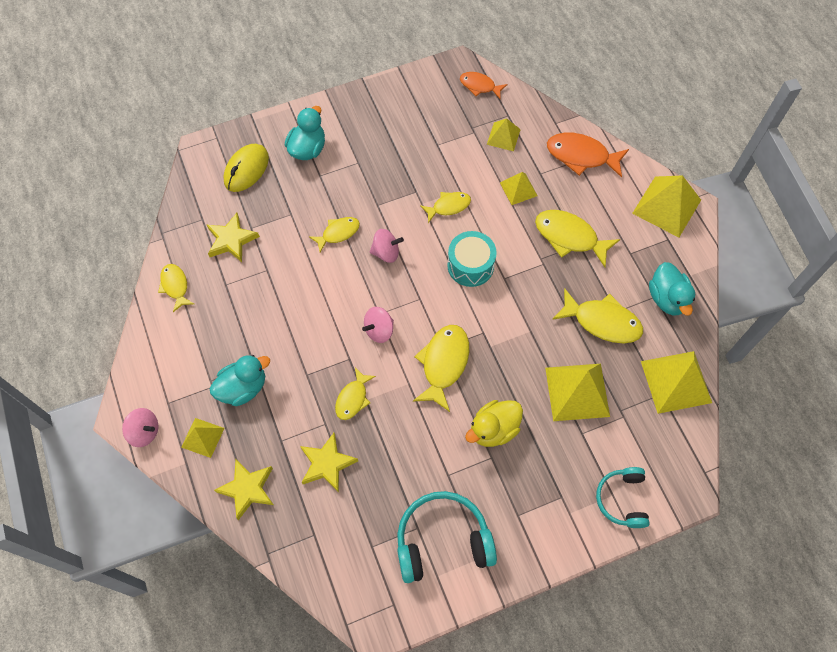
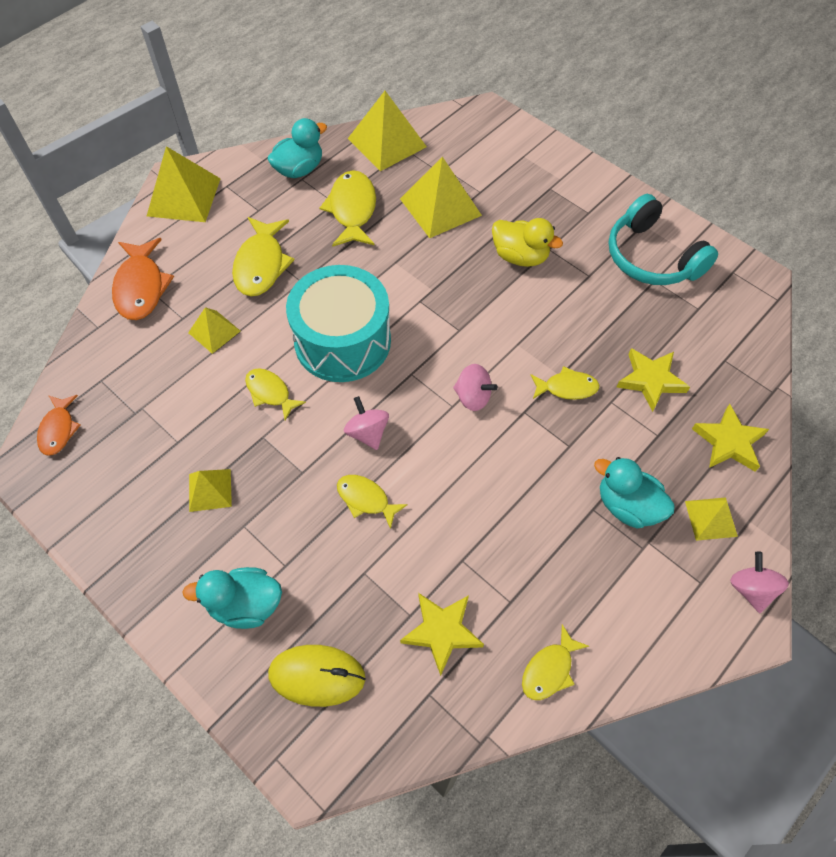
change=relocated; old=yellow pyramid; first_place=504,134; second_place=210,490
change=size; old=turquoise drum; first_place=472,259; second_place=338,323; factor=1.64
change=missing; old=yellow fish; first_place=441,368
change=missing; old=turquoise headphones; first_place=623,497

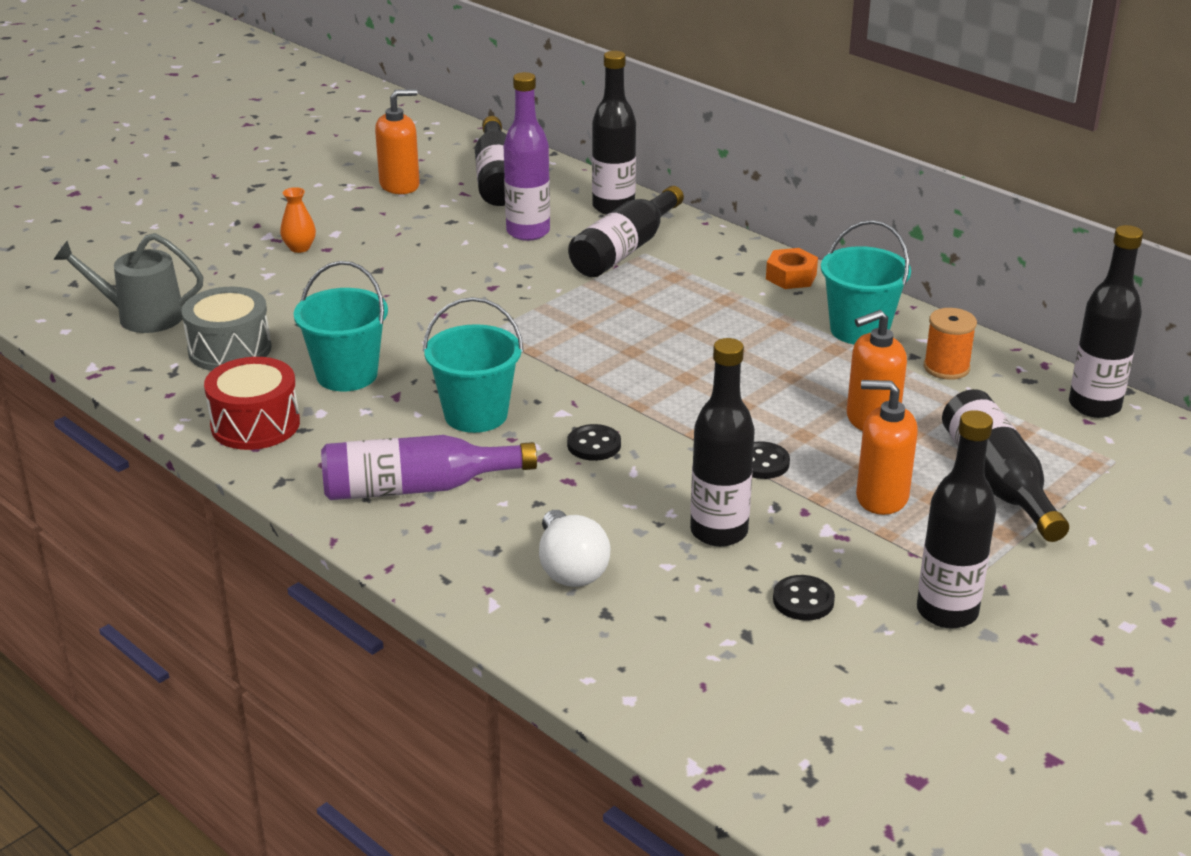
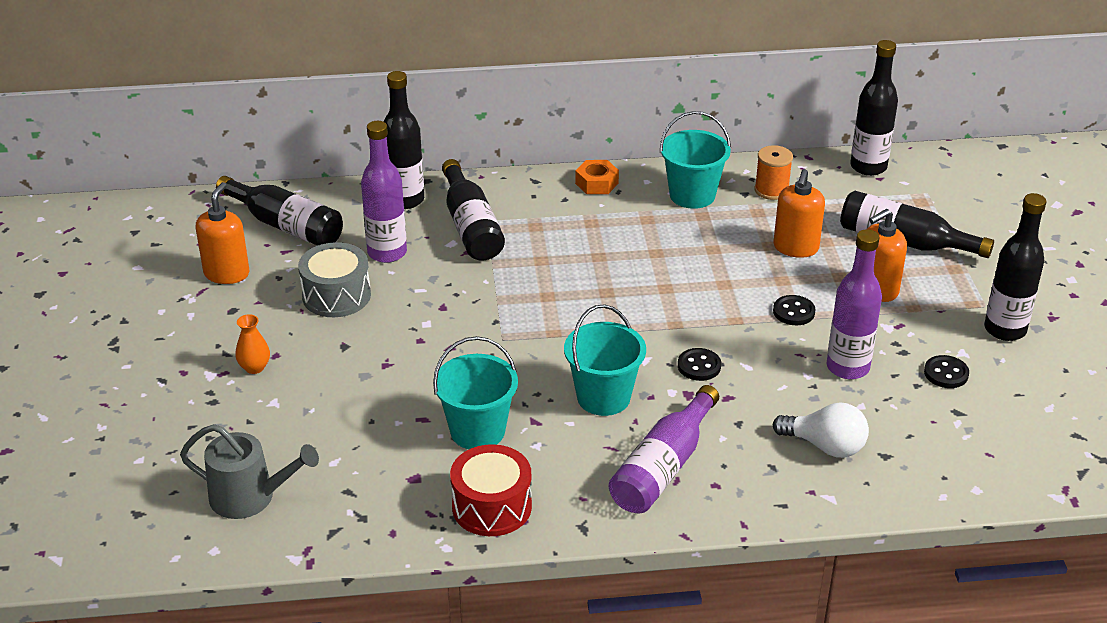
change=spun; old=grey watering can; first_place=128,283; second_place=249,471; degrees=-120
change=relocated; old=grey drum; first_place=227,329; second_place=334,279
change=colour; old=black bottle; new=purple bottle; first_place=722,442; second_place=854,304

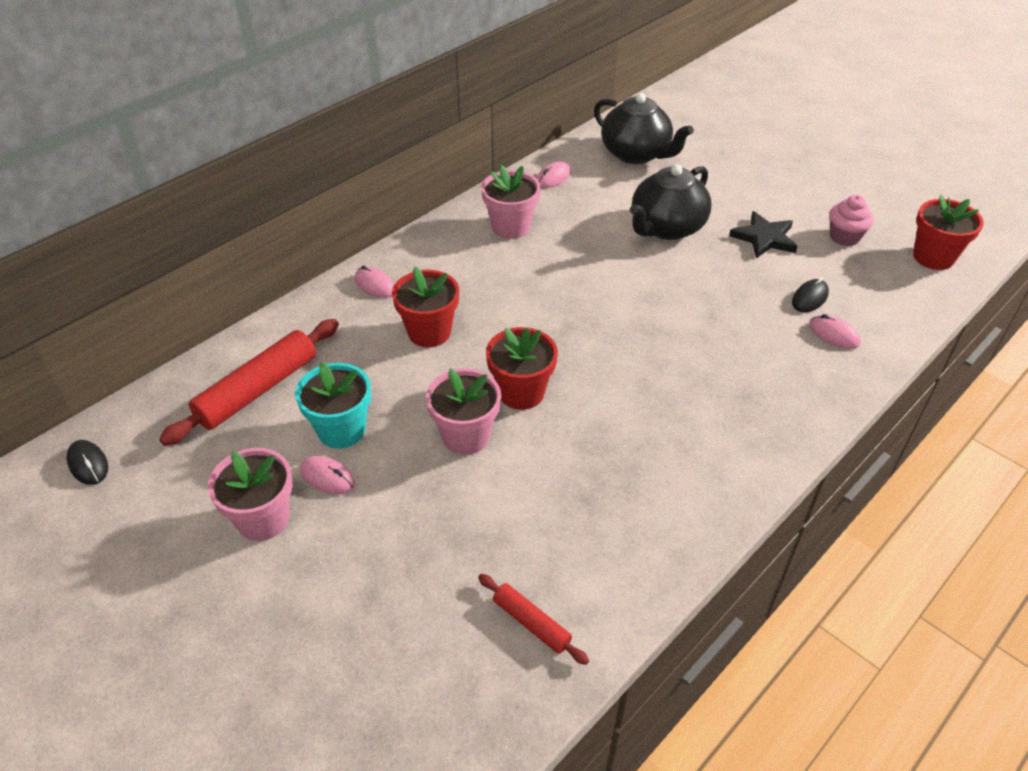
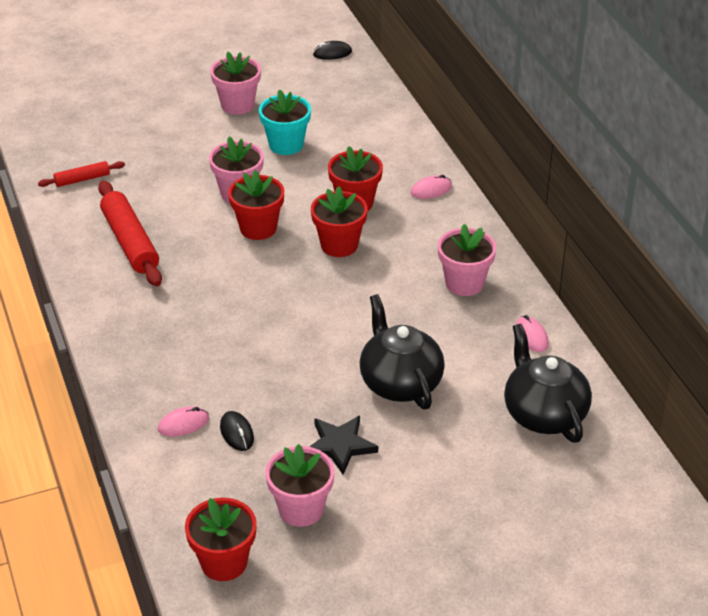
change=relocated; old=red rolling pin; first_place=249,382; second_place=130,233
change=exchanged; old=pink cupcake; new=pink flower pot; first_place=851,220; second_place=299,485
change=appeared; new=red flower pot; second_place=339,221
change=spun; old=black teapot; first_place=644,128; second_place=548,383; degrees=90
change=missing; old=pink mouse; first_place=327,475

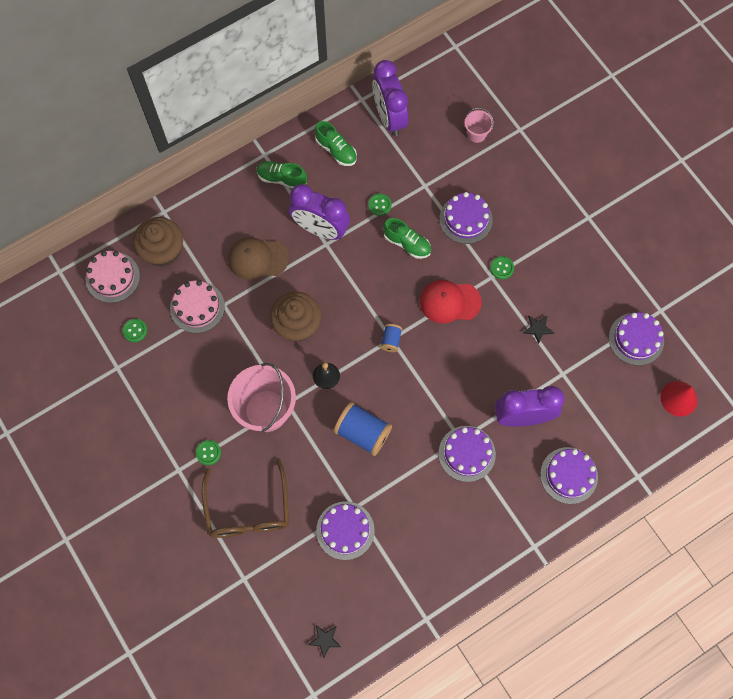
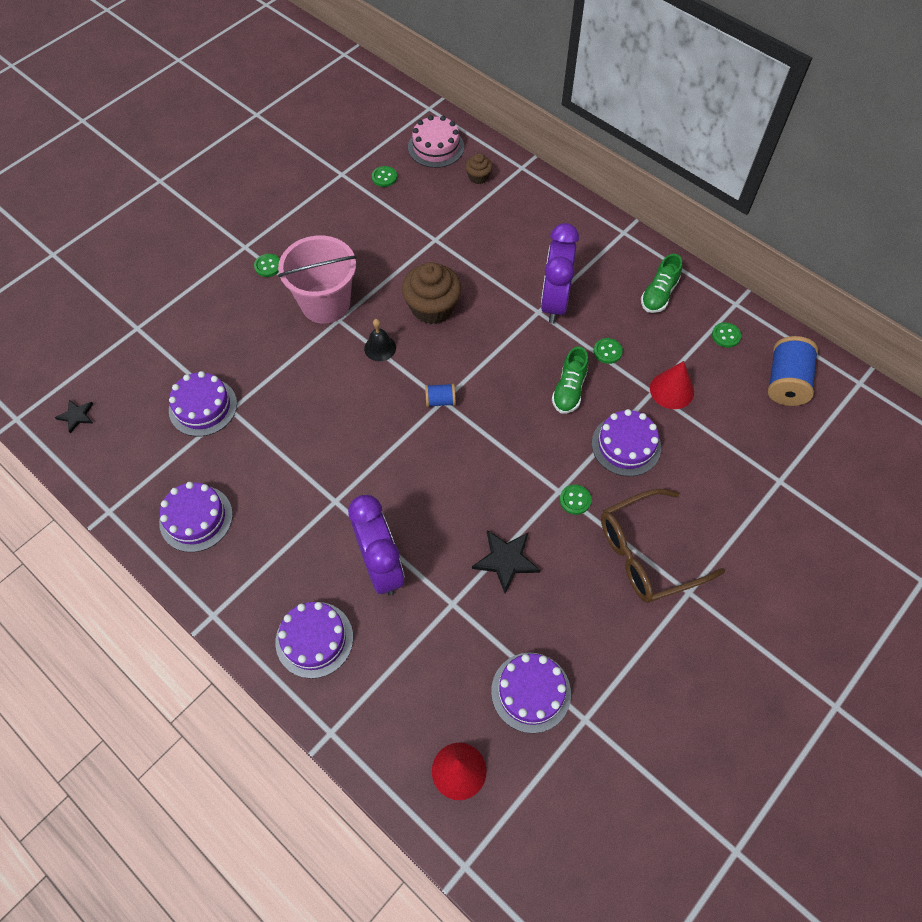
change=relocated; old=purple cake; first_place=467,454; second_place=196,517
change=size; old=brown cupcake; first_place=158,242; second_place=479,168; factor=0.51
change=size; old=black star; first_place=538,330; second_place=506,561; factor=1.63
change=relocated; old=brown glasses; first_place=245,498; second_place=663,546
change=appeared; new=red cone; second_place=672,385
change=exchanged; old=purple clock; new=green button; first_place=390,98; second_place=726,335
change=relocated; old=blue spool; first_place=363,429; second_place=793,371
change=missing; old=pink cake; first_place=197,306
change=missing; old=brown cap; first_place=258,258
change=missing; old=green shoe; first_place=282,175
change=missing; old=red cap; first_place=451,302
change=missing; old=pink bucket; first_place=479,125

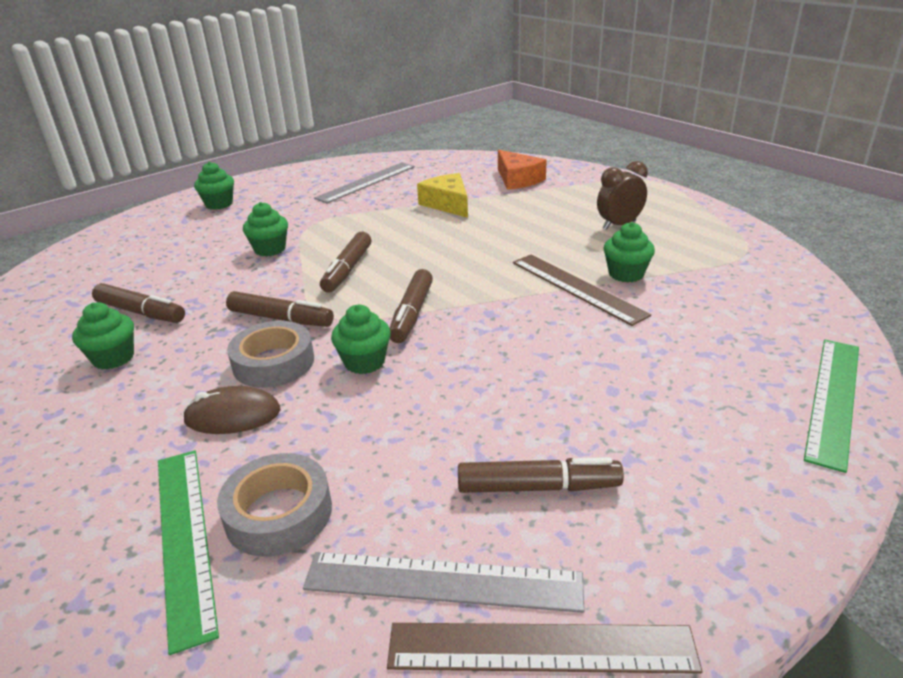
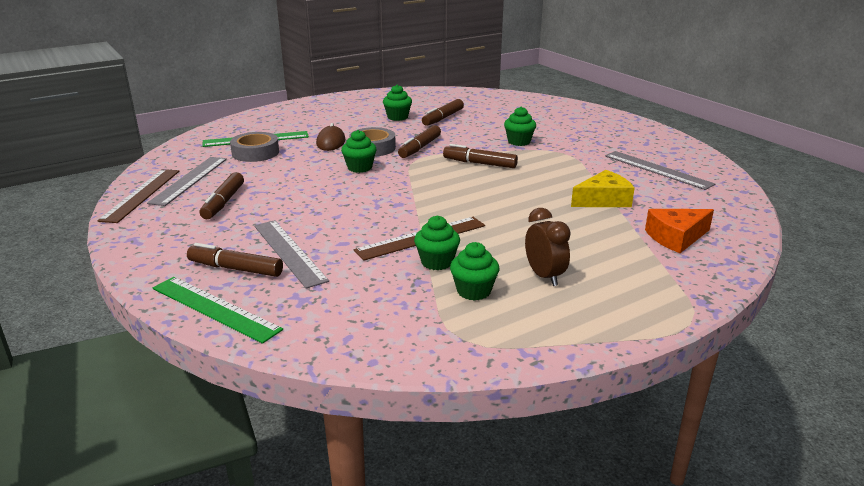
change=relocated; old=brown marker; first_place=411,306; second_place=235,260
change=appeared; new=grey ruler; second_place=291,254
change=relocated; old=green cupcake; first_place=214,186; second_place=474,271

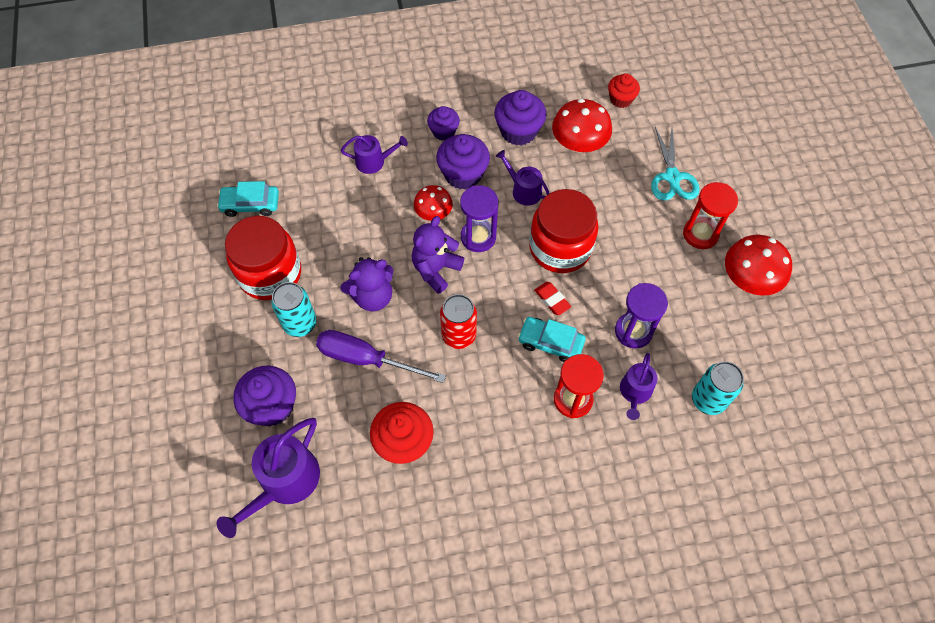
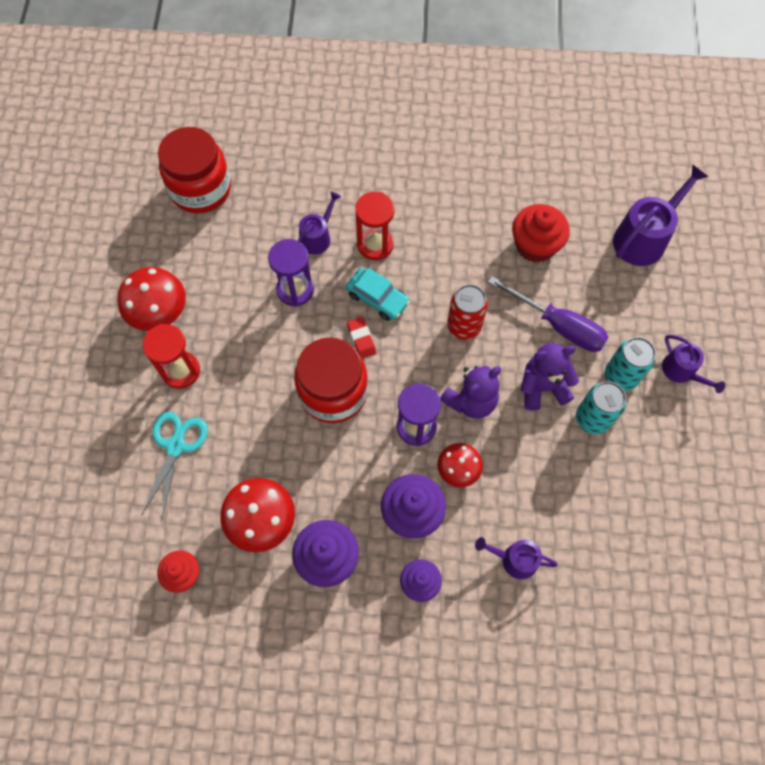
change=relocated; old=red jar; first_place=263,258; second_place=194,170
change=relocated; old=turquoise can; first_place=718,388; second_place=601,407
change=relocated; old=purple watering can; first_place=523,178; second_place=693,364
change=missing; old=turquoise car; first_place=248,199
change=missing; old=purple cupcake; first_place=264,396

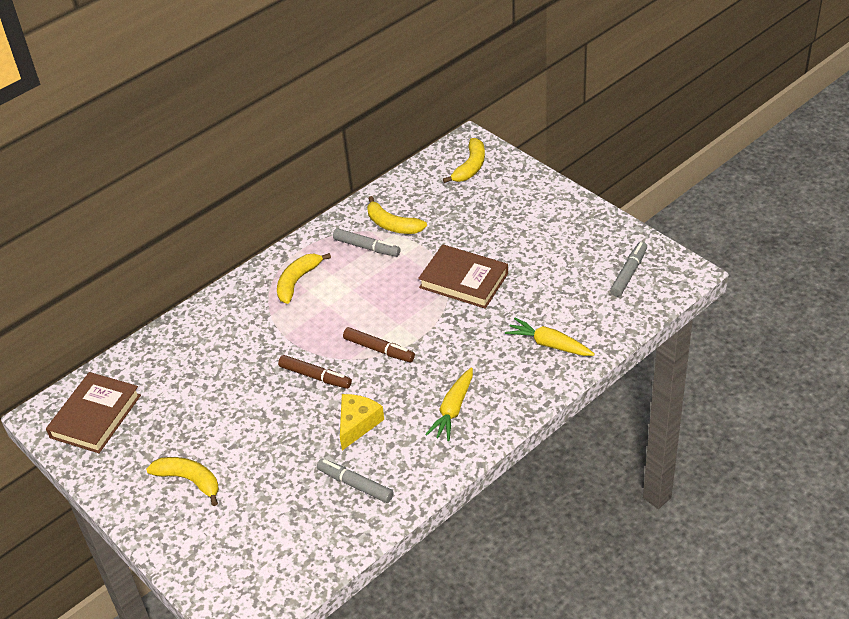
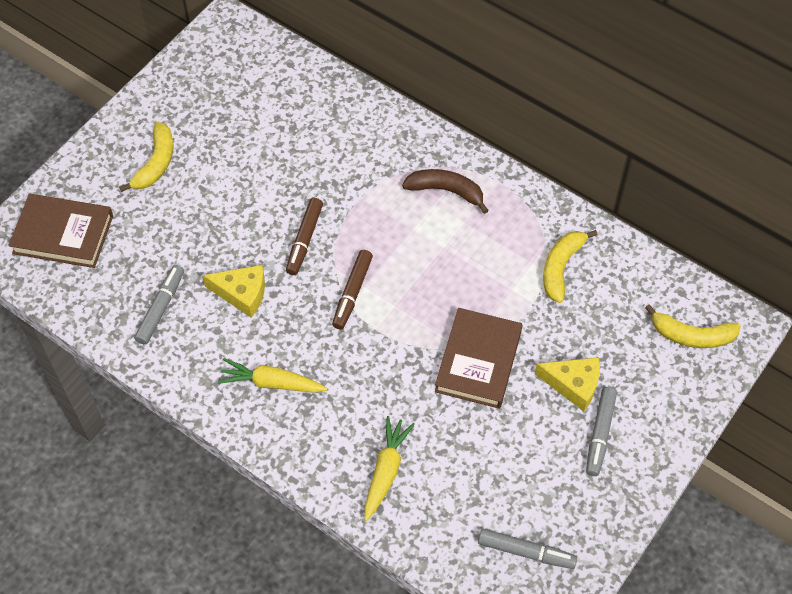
change=relocated; old=brown book; first_place=93,412; second_place=60,231
change=colour; old=yellow banana; new=brown banana; first_place=304,278; second_place=445,191
change=appeared; new=yellow cheese; second_place=567,384
change=relocated; old=grey marker; first_place=366,243; second_place=601,431

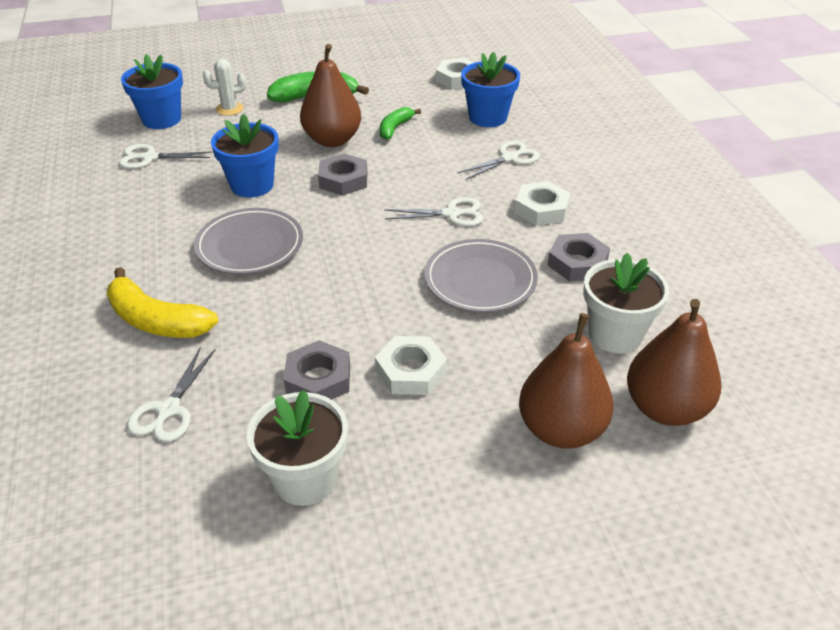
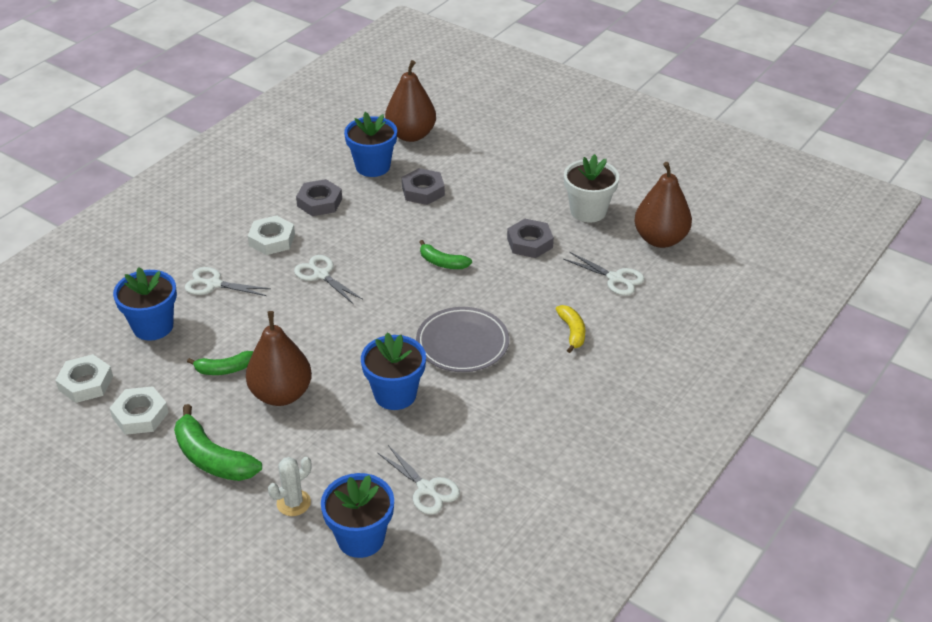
change=relocated; old=white nut; first_place=411,365; second_place=139,410
change=spun; old=white cactus; first_place=224,87; second_place=289,486; degrees=-75
change=colour; old=white flower pot; new=blue flower pot; first_place=626,303; second_place=370,144
change=relocated; old=grey nut; first_place=342,174; second_place=423,186
change=appeared; new=green banana; second_place=445,254
change=size; old=yellow banana; first_place=162,302; second_place=571,329; factor=0.6
change=spun; old=white scissors; first_place=171,395; second_place=604,274; degrees=60
change=relocated; old=brown pear; first_place=566,381; second_place=663,205
change=missing; old=grey plate; first_place=481,276

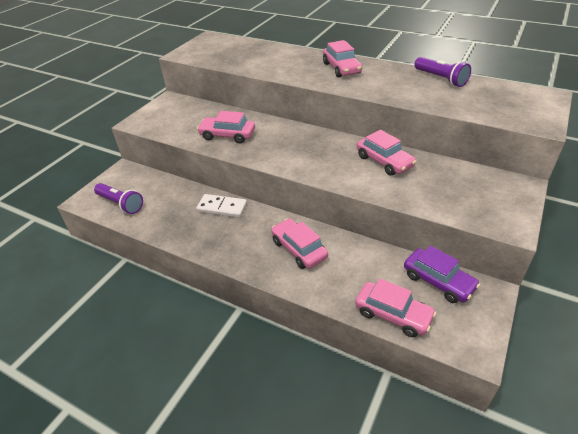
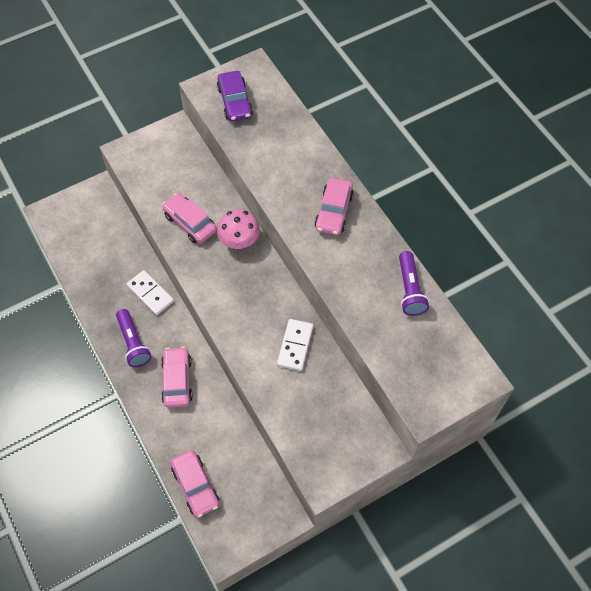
change=relocated; old=purple flashlight; first_place=118,198; second_place=134,338
change=relocated; old=purple car; first_place=442,274; second_place=235,96
change=appeared; new=pink mushroom; second_place=238,229
change=exchanged; old=pink car; new=white domino; first_place=386,153; second_place=295,345

